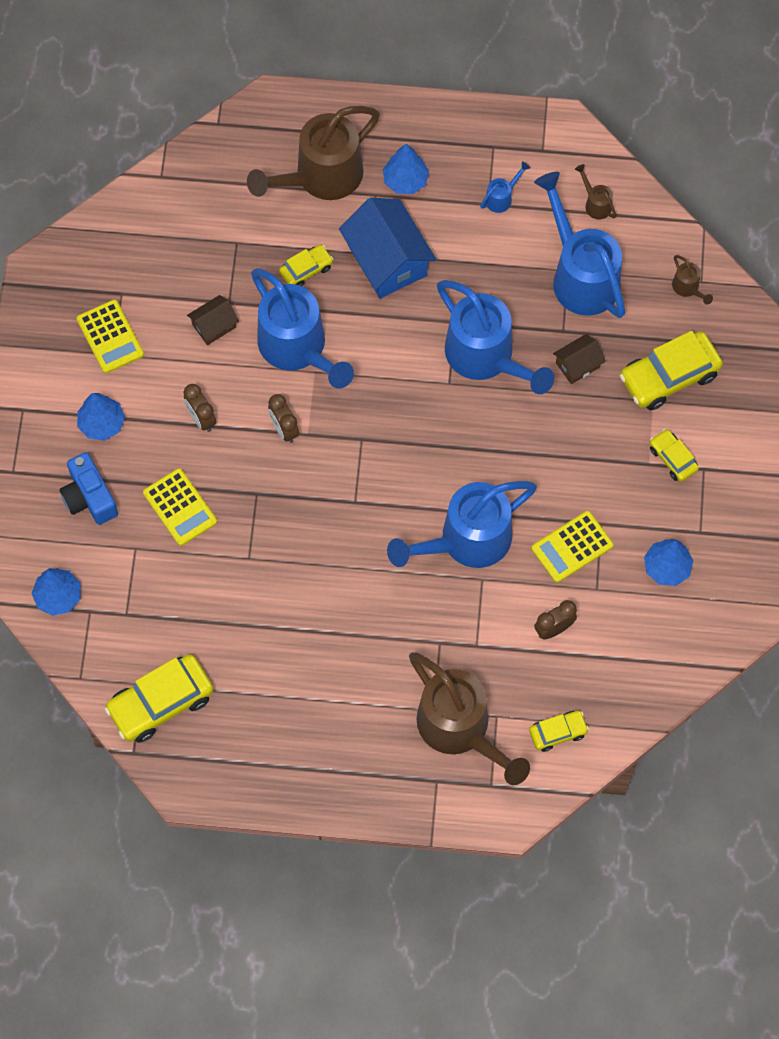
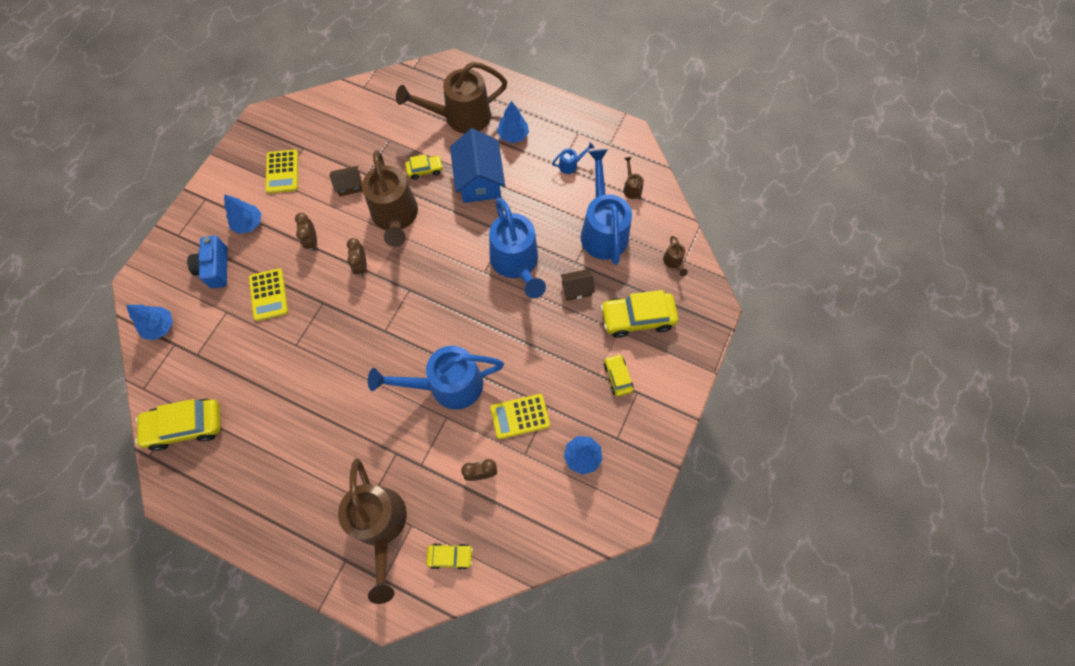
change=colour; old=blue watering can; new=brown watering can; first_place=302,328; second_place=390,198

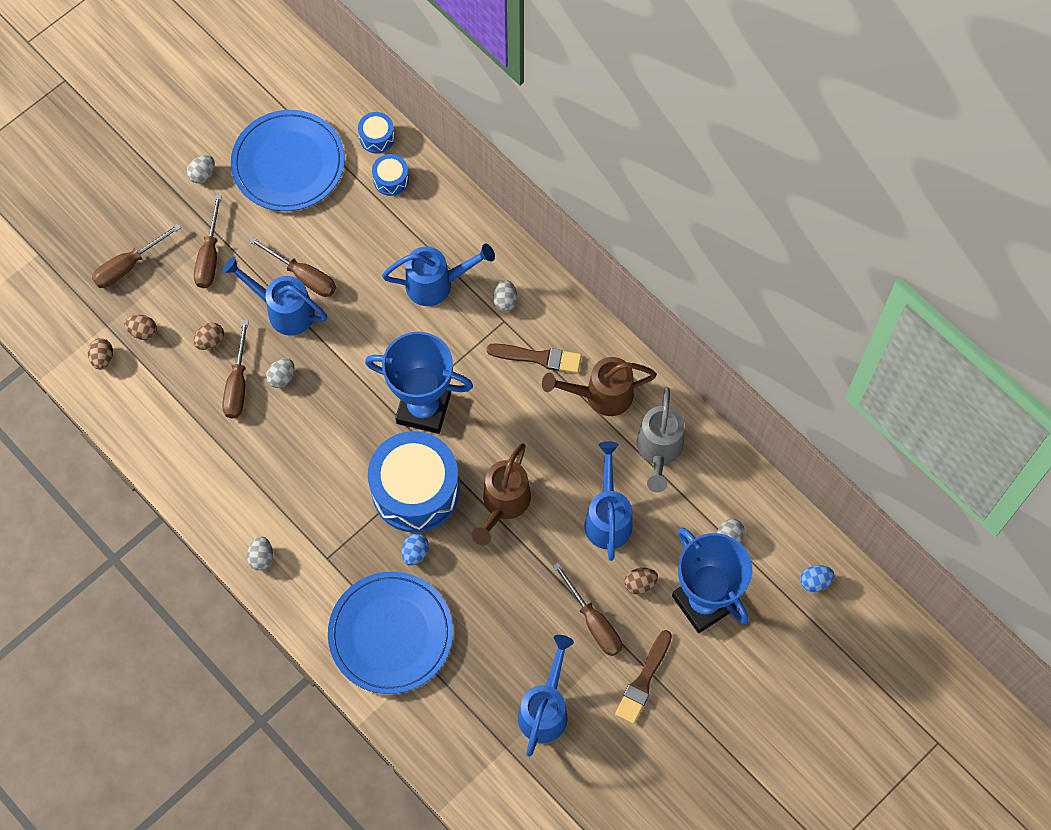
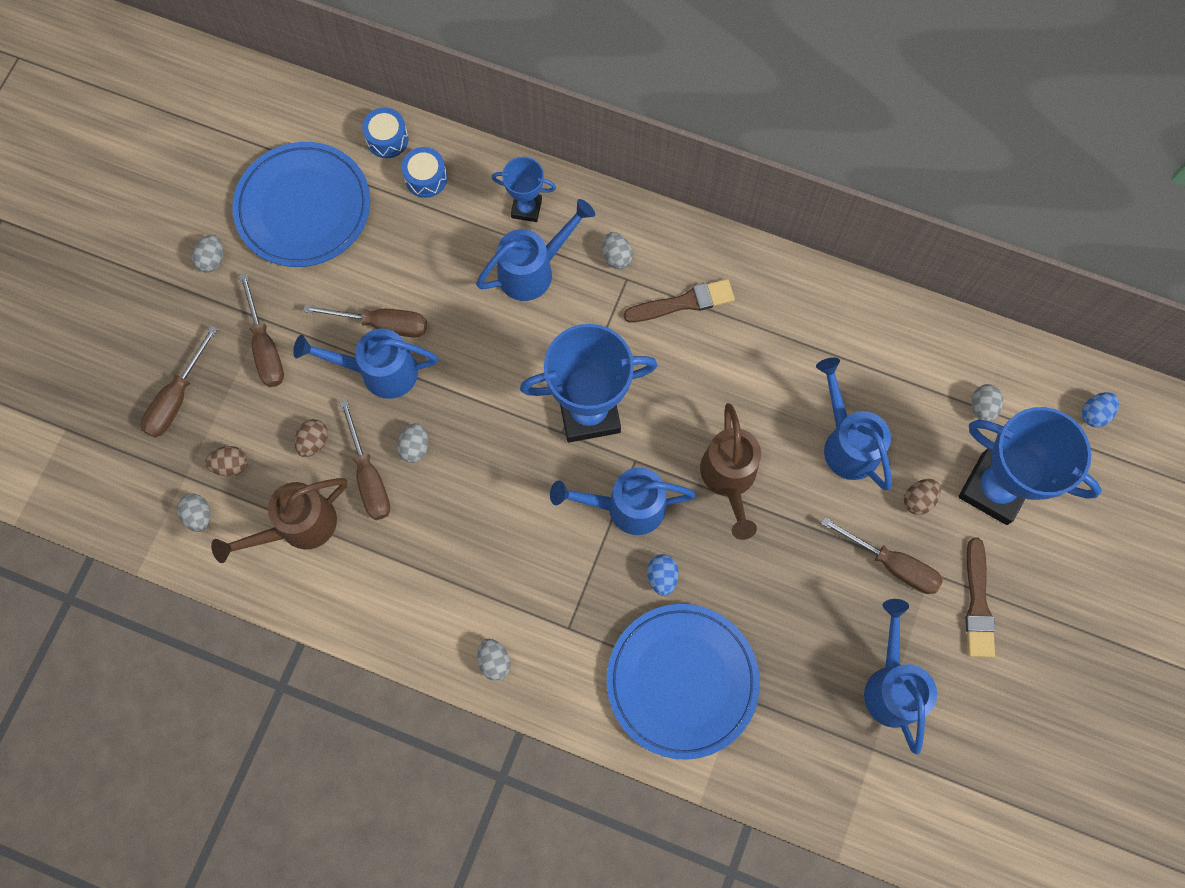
change=colour; old=brown egg; new=grey egg; first_place=100,354; second_place=194,513
change=relocated; old=brown watering can; first_place=599,386; second_place=279,520
change=appeared; new=blue trophy; second_place=524,189
change=exchanged; old=blue drum; new=blue watering can; first_place=414,482; second_place=623,501
change=missing; old=grey watering can; first_place=661,440

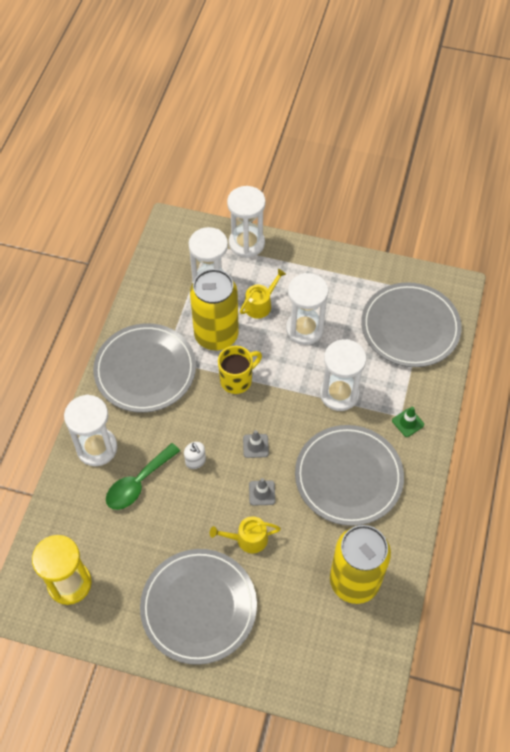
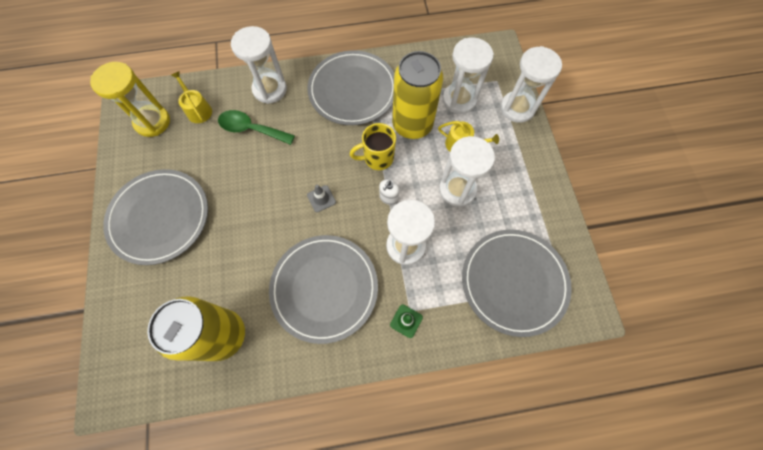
change=relocated; old=yellow watering can; first_place=245,534; second_place=191,97
change=spun; old=yellow mug; first_place=240,370; second_place=373,146; degrees=135
change=relocated; old=white soap dispenser; first_place=195,455; second_place=389,192
change=missing; old=grey traffic cone; first_place=262,492

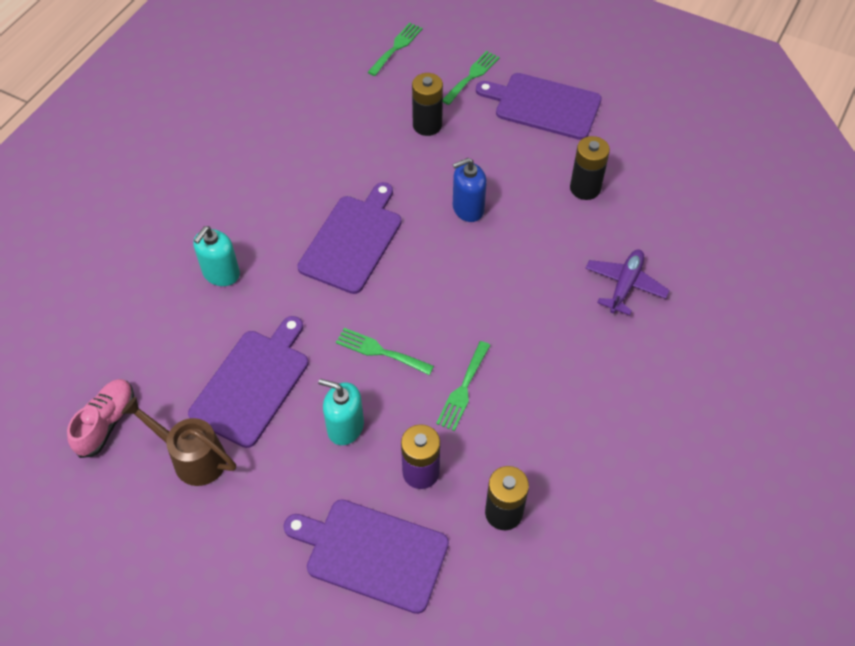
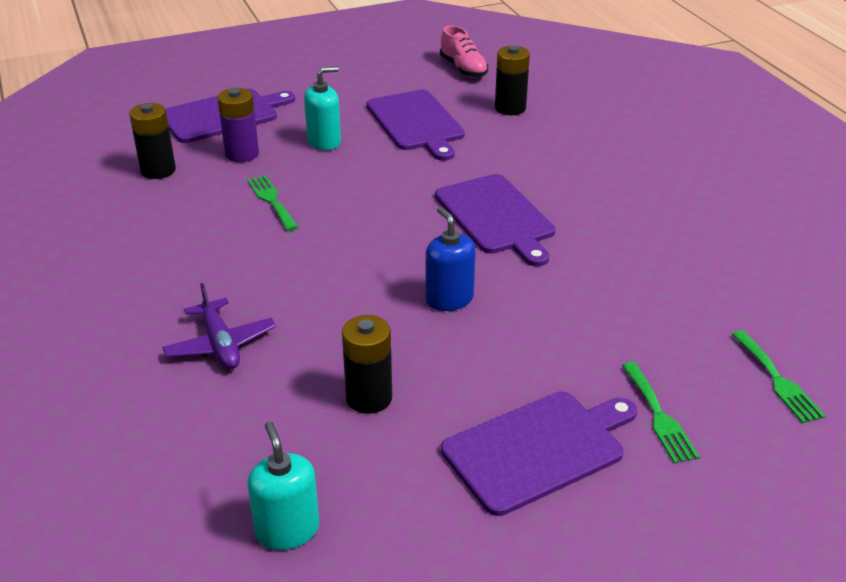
change=relocated; old=turquoise soap dispenser; first_place=216,256; second_place=283,486
change=spun; old=blue soap dispenser; first_place=470,190; second_place=450,259; degrees=-45
change=relocated; old=black battery; first_place=427,104; second_place=512,80
change=missing; old=brown watering can; first_place=179,441
change=missing; old=green fork; first_place=385,351

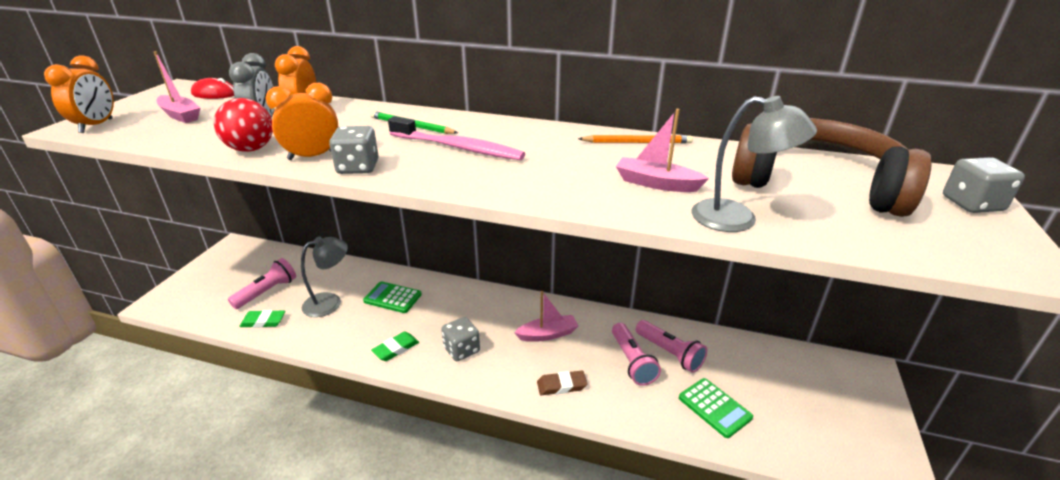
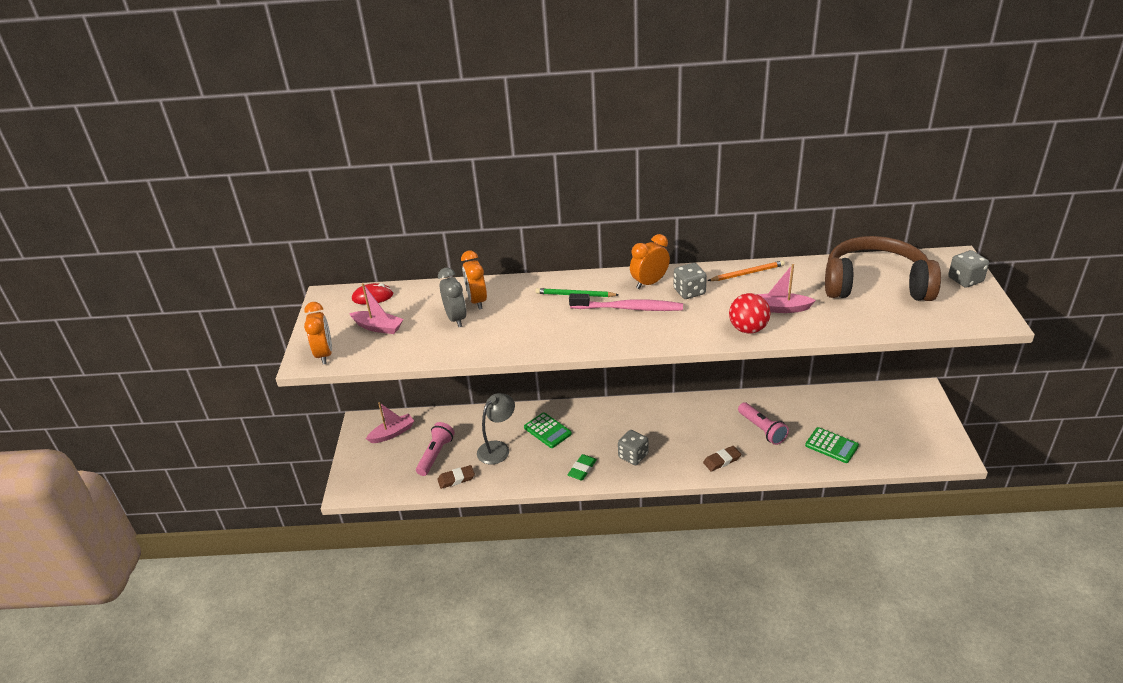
change=relocated; old=pink boat; first_place=546,316; second_place=390,422
change=colour; old=green eraser; new=brown eraser; first_place=262,319; second_place=456,477
change=spun; old=green calculator; first_place=392,297; second_place=548,430; degrees=-135
change=relocated; old=orange clock; first_place=301,121; second_place=650,261
change=relocated; old=grey dice; first_place=354,150; second_place=690,281
change=relocated; old=red ball; first_place=243,125; second_place=750,313
change=missing; old=pink flashlight; first_place=671,346
change=missing; old=grey lamp; first_place=754,164

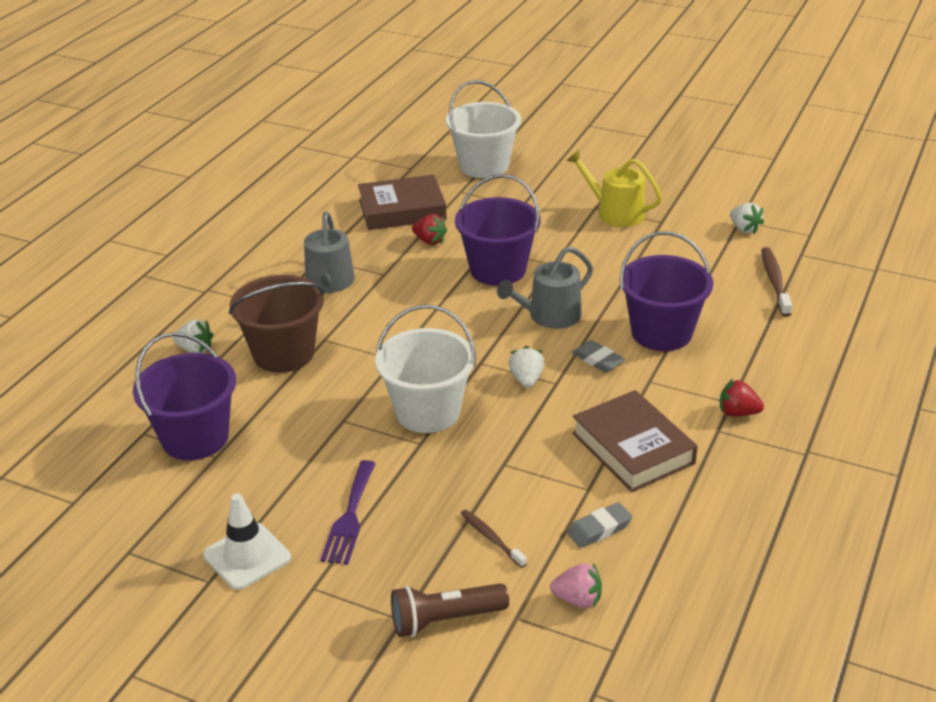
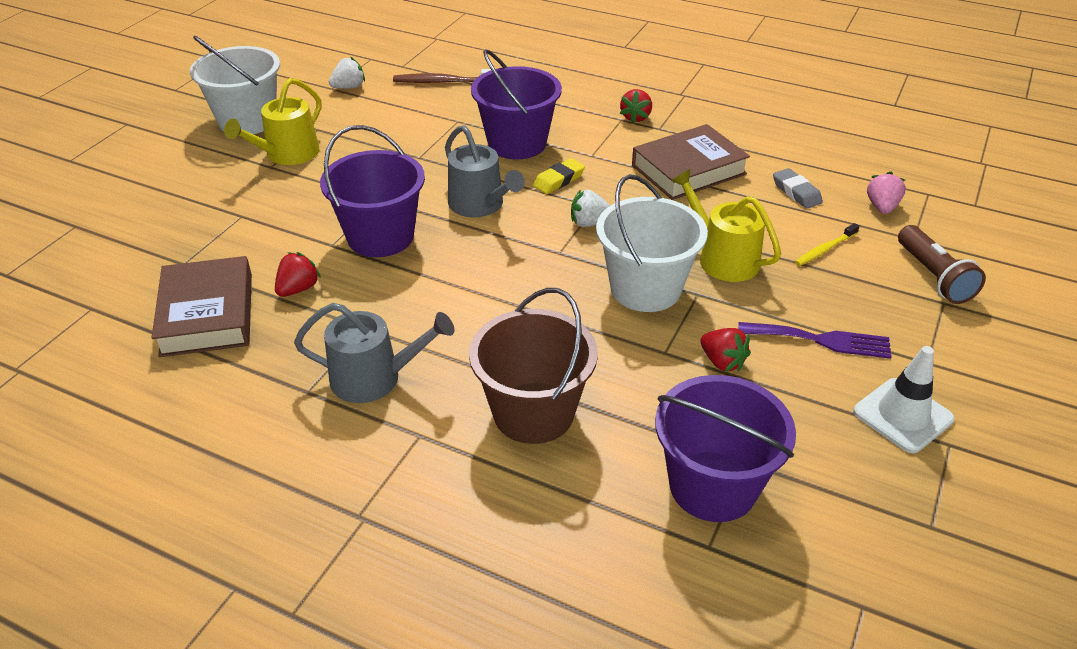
change=relocated; old=white bucket; first_place=483,129; second_place=235,85
change=colour; old=grey eraser; new=yellow eraser; first_place=598,356; second_place=559,176
change=appeared; new=yellow watering can; second_place=726,225
change=appeared; new=red strawberry; second_place=725,350
change=colour; old=brown toothbrush; new=yellow toothbrush; first_place=494,539; second_place=827,244
change=missing; old=white strawberry; first_place=193,336

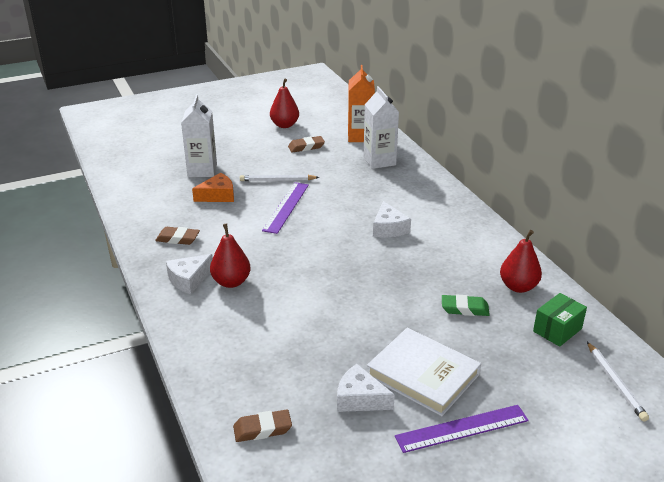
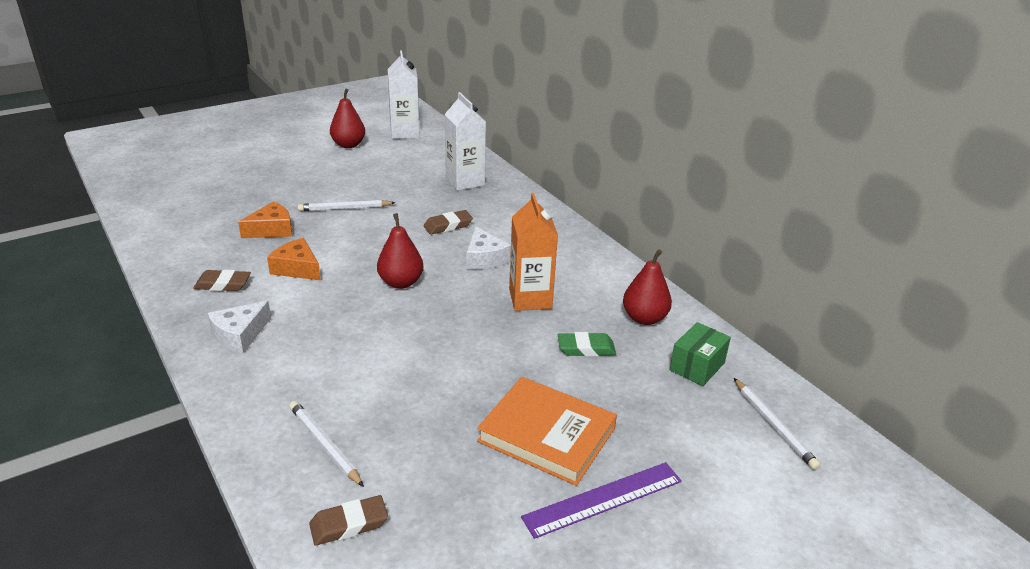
change=appeared; new=orange cheese; second_place=294,259
change=appeared; new=white pencil; second_place=326,444
change=relocated; old=red pear; first_place=230,256; second_place=400,251
change=relocated; old=white carton; first_place=199,135; second_place=404,95
change=relocated; old=brown eraser; first_place=306,144; second_place=448,222
change=colour; old=white book; new=orange book; first_place=424,372; second_place=547,431
change=relocated; old=orange carton; first_place=361,103; second_place=533,252
change=missing; old=purple ruler; first_place=285,208
change=missing; old=white cheese; first_place=366,388

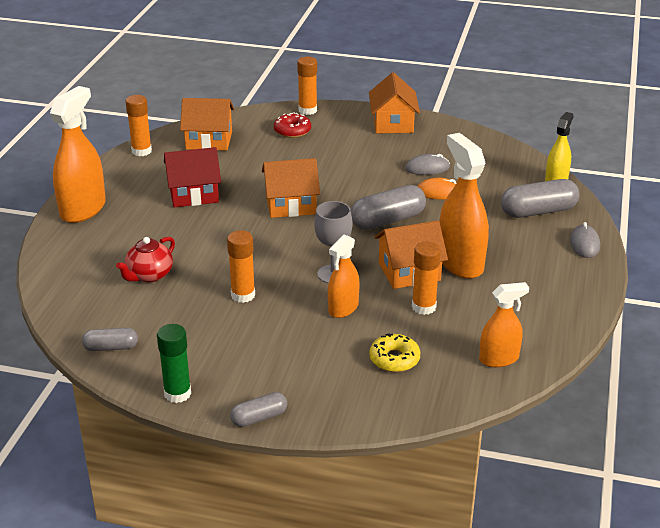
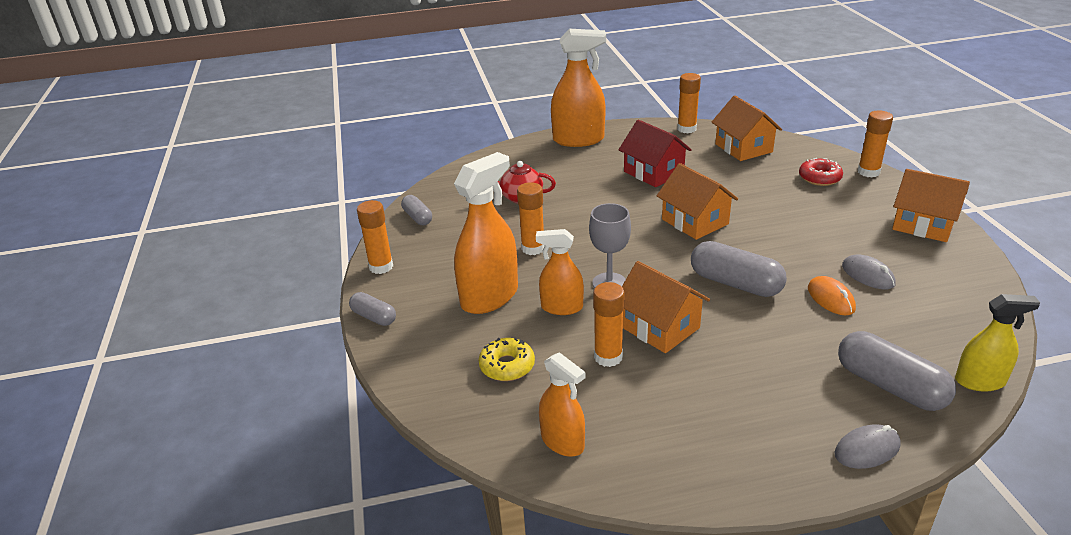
change=colour; old=green glue stick; new=orange glue stick; first_place=174,363; second_place=375,237
change=relocated; old=orange spray bottle; first_place=464,206; second_place=486,233
change=spun; old=orange house; first_place=394,102; second_place=931,205; degrees=60

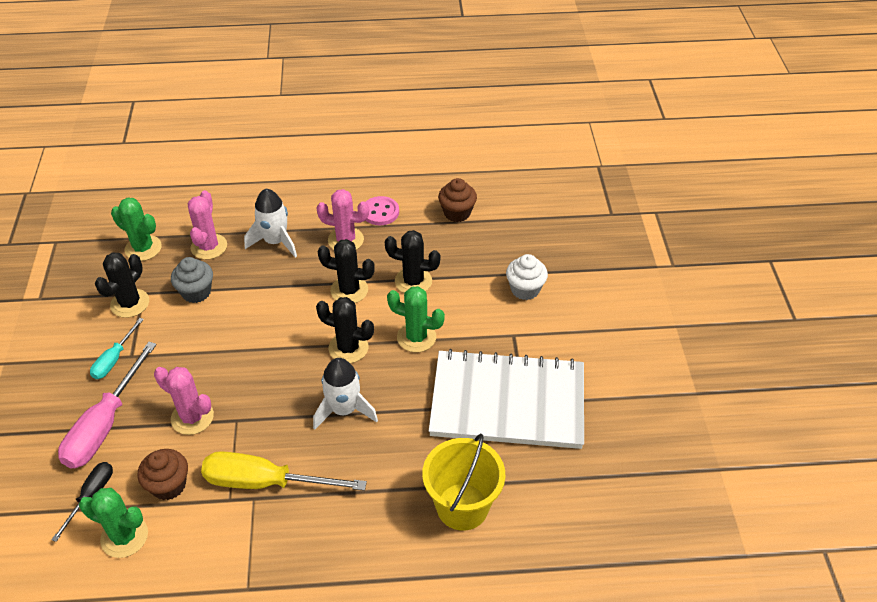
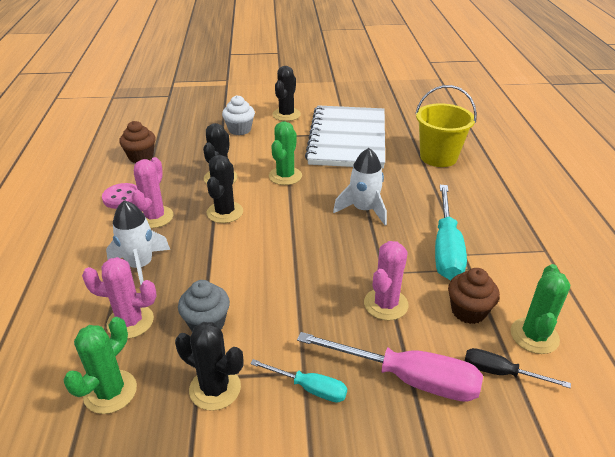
change=relocated; old=black cactus; first_place=345,330; second_place=286,93
change=colour; old=yellow screwdriver; new=turquoise screwdriver; first_place=284,471; second_place=451,232

